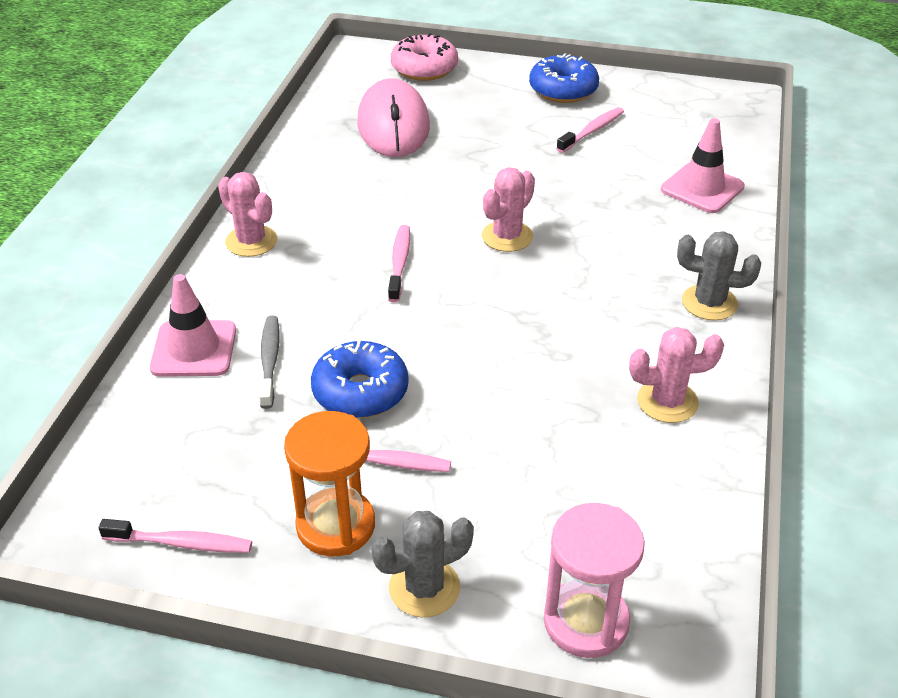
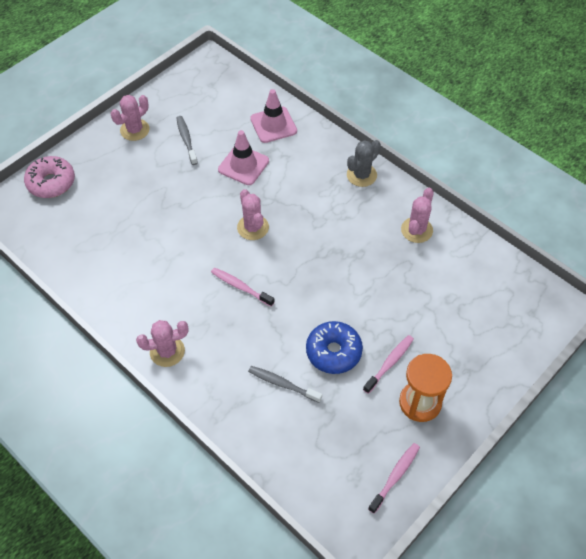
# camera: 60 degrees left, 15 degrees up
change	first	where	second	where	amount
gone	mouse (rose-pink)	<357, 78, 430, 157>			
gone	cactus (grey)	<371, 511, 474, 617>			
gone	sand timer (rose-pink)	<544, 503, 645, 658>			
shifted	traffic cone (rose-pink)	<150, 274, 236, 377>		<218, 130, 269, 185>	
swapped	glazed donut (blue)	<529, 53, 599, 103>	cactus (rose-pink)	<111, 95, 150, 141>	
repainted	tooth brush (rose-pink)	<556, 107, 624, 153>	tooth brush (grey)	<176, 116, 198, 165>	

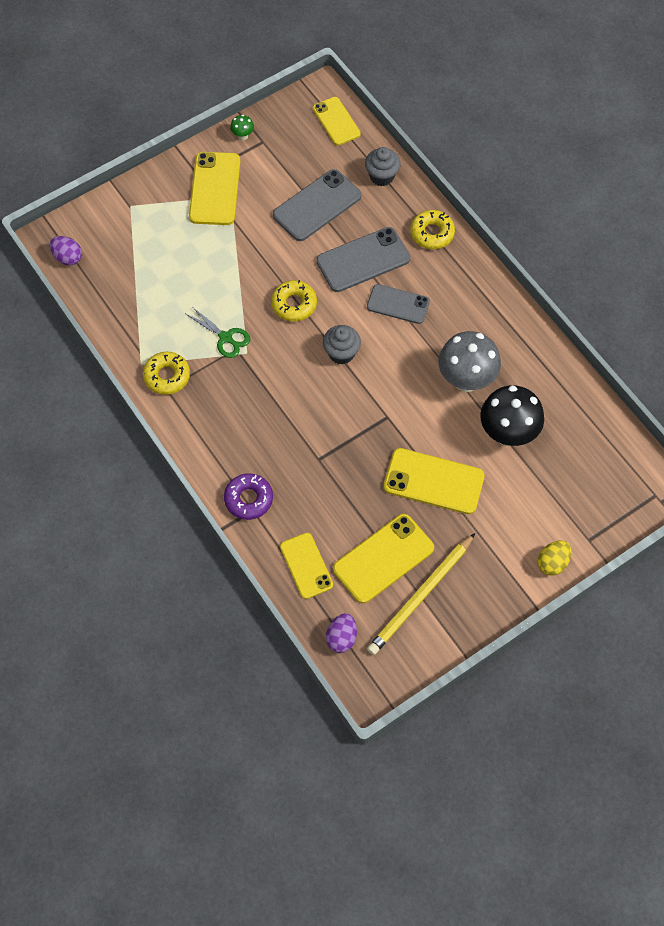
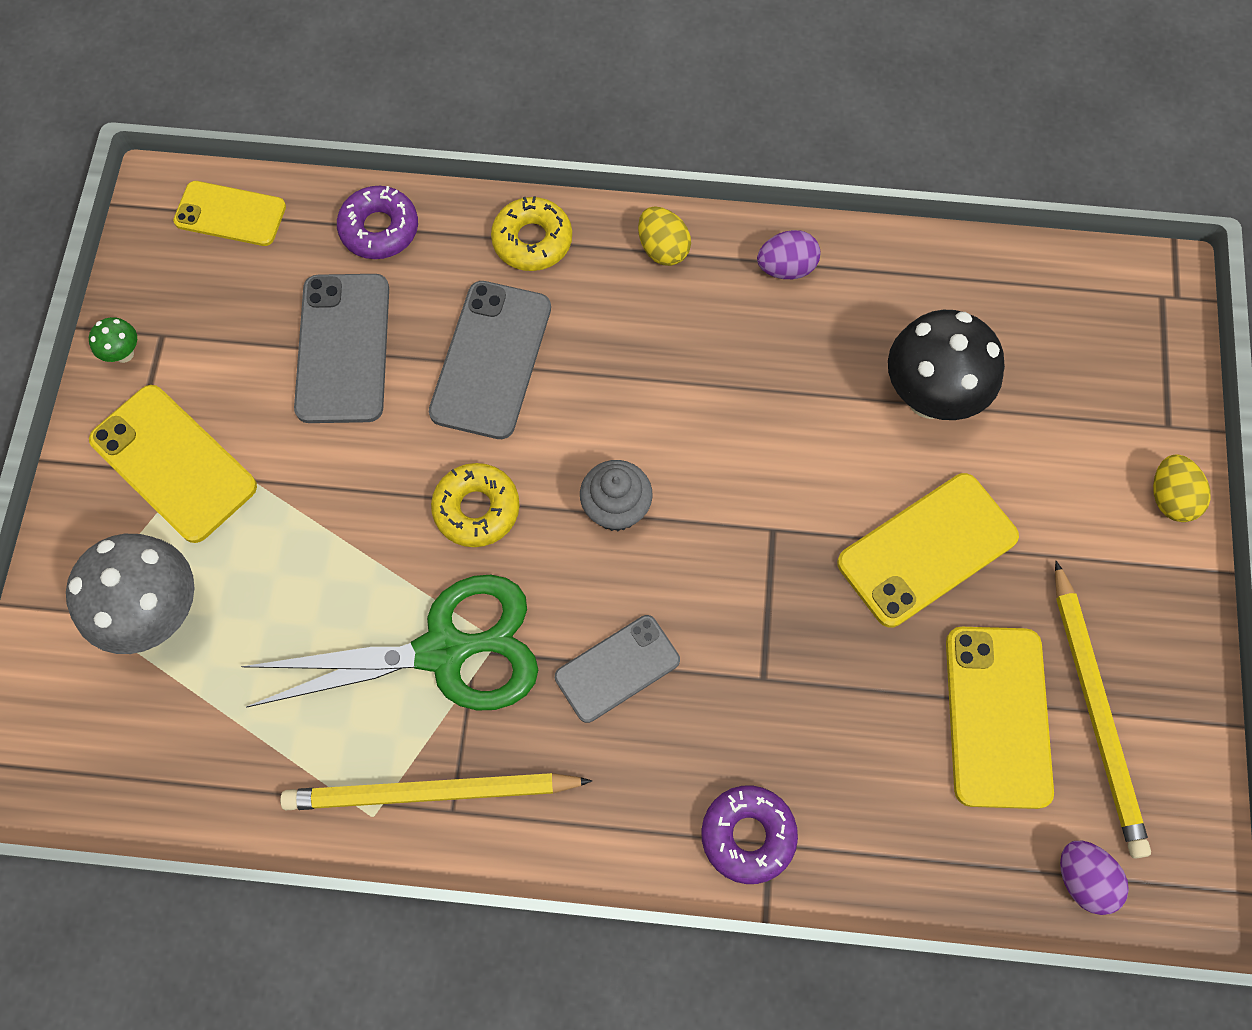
# camera: 50 degrees left, 5 degrees up
change	first	where	second	where	amount
gone	smartphone (yellow)	<280, 533, 333, 599>			
new			egg shape (yellow)	<638, 207, 691, 266>	
shifted	egg shape (royal purple)	<50, 236, 82, 266>		<757, 230, 821, 279>	
shifted	smartphone (grey)	<367, 284, 430, 324>		<555, 615, 680, 723>	
shifted	toadstool (grey)	<438, 331, 501, 392>		<66, 534, 195, 654>	
swapped	glazed donut (yellow)	<143, 352, 190, 395>	lead pencil (yellow)	<280, 773, 592, 810>	
swapped	muffin (grey)	<365, 147, 401, 186>	glazed donut (royal purple)	<337, 186, 418, 259>	
scaled	pair of scissors (emerald)	<186, 307, 250, 358>		<241, 575, 538, 711>	x2.02

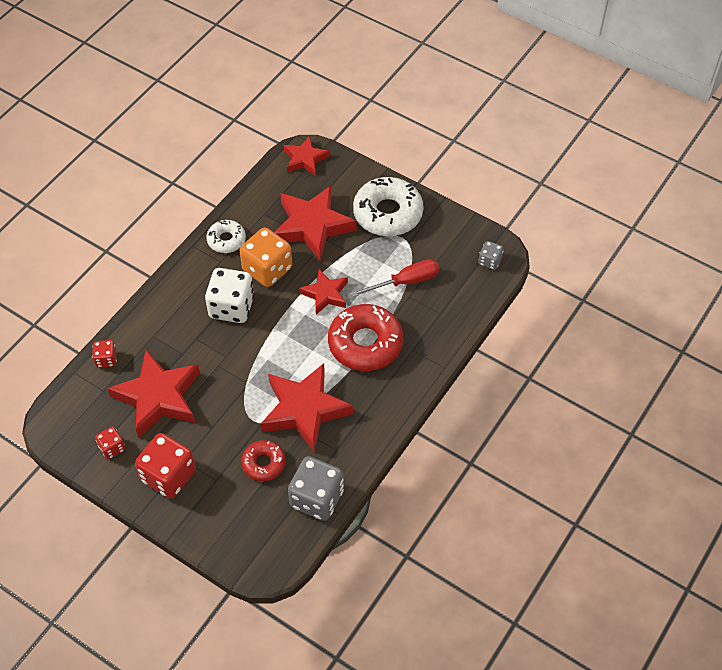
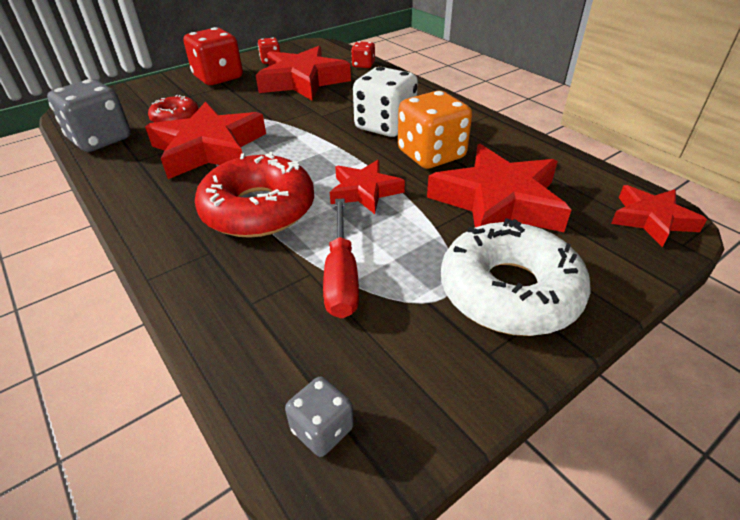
# camera: 110 degrees right, 15 degrees down
change	first	where	second	where	amount
gone	glazed donut (white)	<206, 220, 246, 253>			

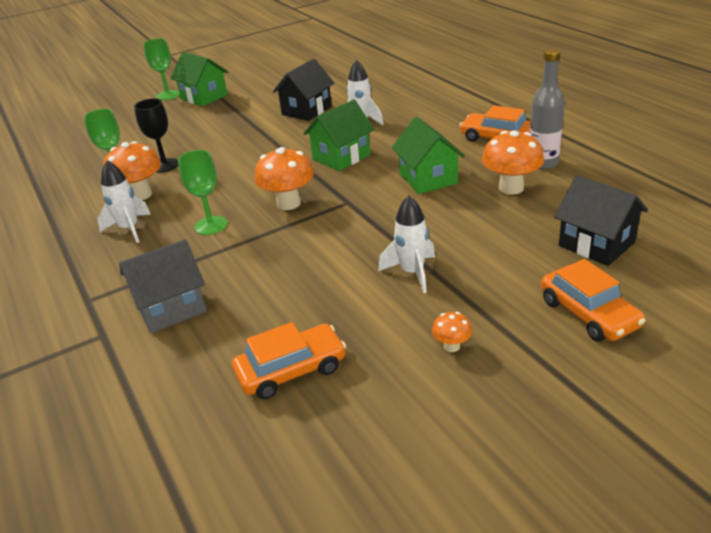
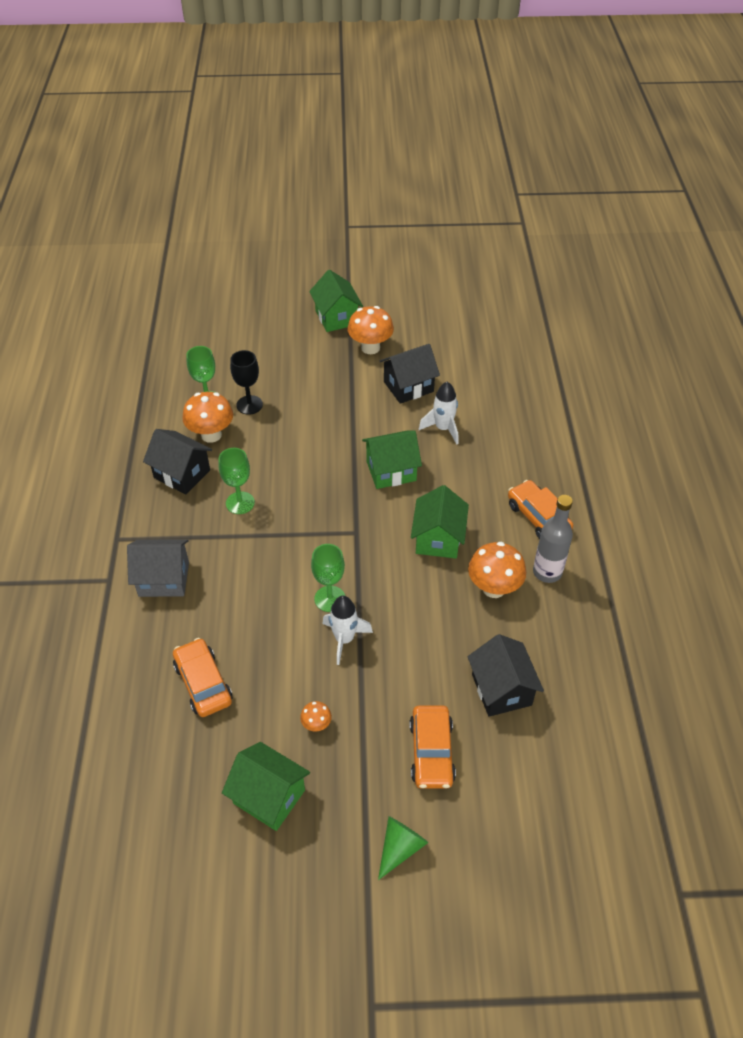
# camera: 25 degrees right, 15 degrees up
change	first	where	second	where	amount
new			toy house (emerald)	<222, 742, 310, 831>	
new			cone (emerald)	<378, 816, 428, 880>	
shifted	goblet (emerald)	<143, 38, 180, 100>		<311, 544, 345, 612>	
shifted	toadstool (orange-coloured)	<255, 147, 314, 210>		<348, 306, 394, 354>	
swapped	spaceship (white)	<97, 160, 151, 243>	toy house (black)	<143, 429, 212, 494>	
rotated	car (orange-coloured)	<232, 322, 346, 399>		<173, 638, 232, 717>	120 degrees counterclockwise

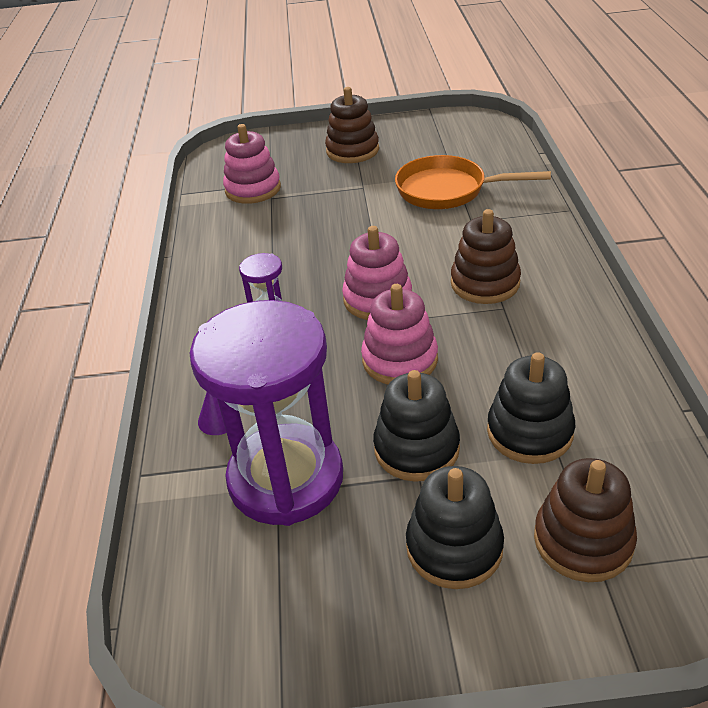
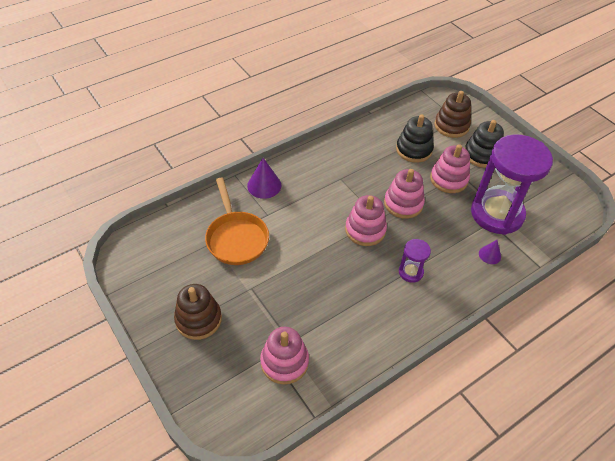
# camera: 125 degrees left, 10 degrees up
change	first	where	second	where	amount
gone	stacking rings (dark brown)	<451, 209, 521, 304>			
new			cone (royal purple)	<247, 158, 281, 199>	
repainted	stacking rings (black)	<373, 370, 460, 482>	stacking rings (rose-pink)	<430, 144, 470, 193>	

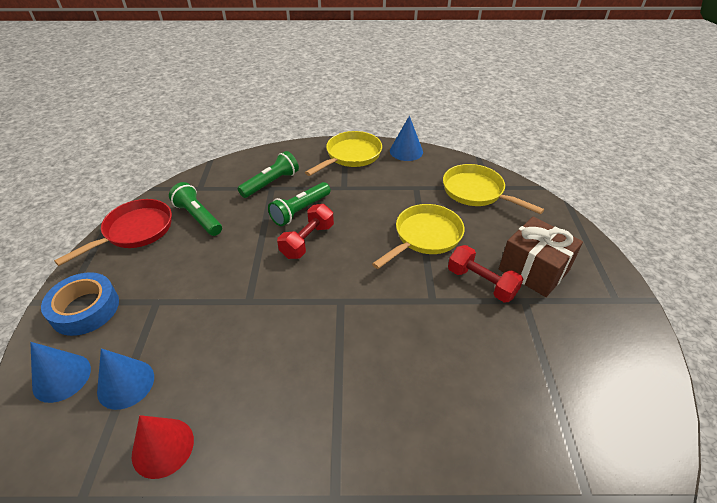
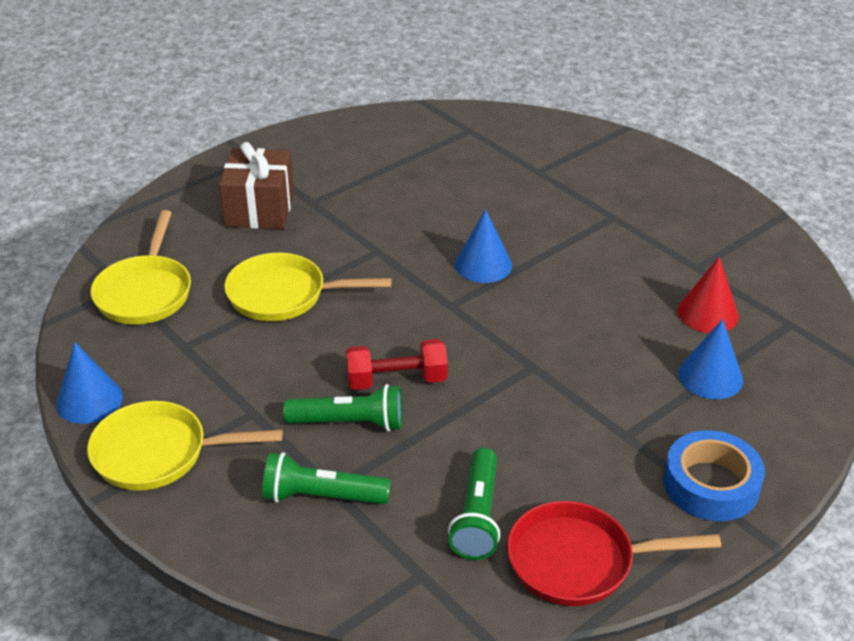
# camera: 130 degrees left, 5 degrees down
change	first	where	second	where	amount
gone	free weight (crimson)	<448, 245, 523, 303>			
shifted	cone (blue)	<30, 342, 91, 403>		<455, 209, 512, 283>	

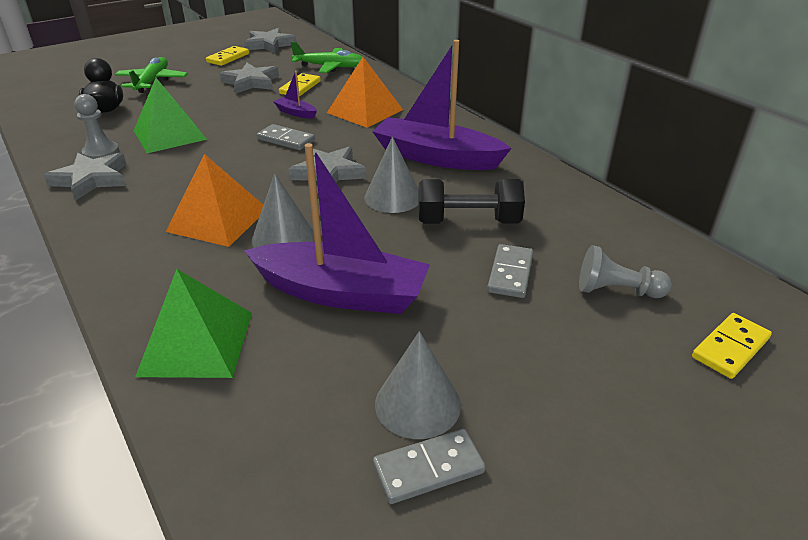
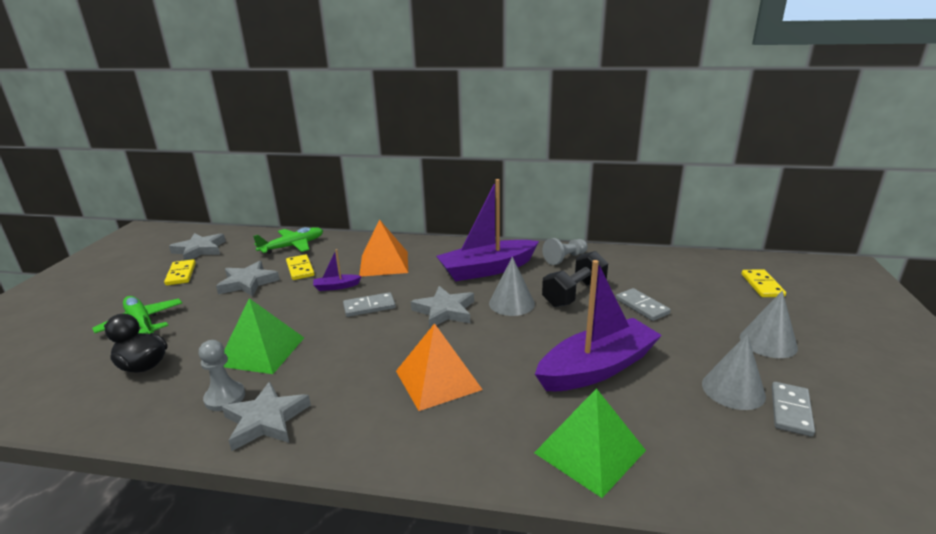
# camera: 45 degrees left, 10 degrees down
change	first	where	second	where	amount
shifted	cone (grey)	<252, 173, 314, 248>		<740, 290, 798, 358>	
shifted	pawn (grey)	<579, 245, 672, 298>		<543, 238, 588, 265>	

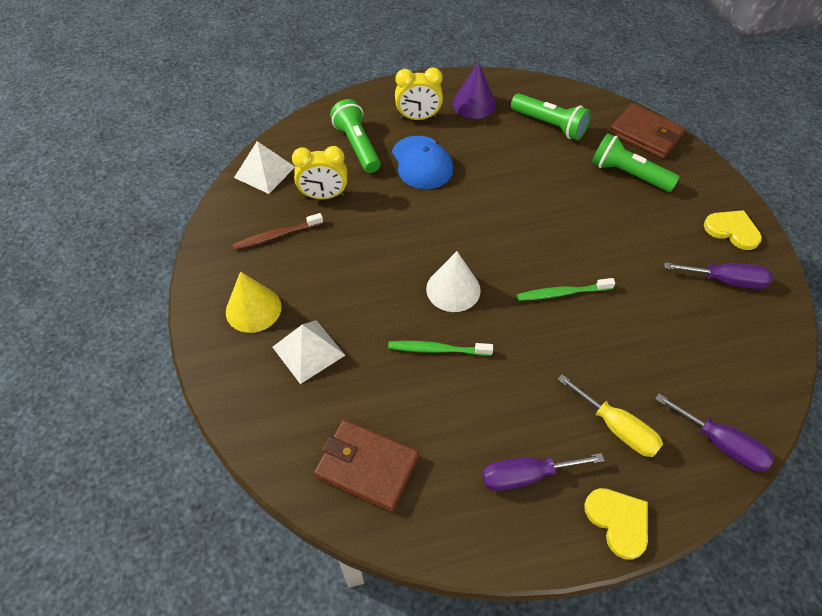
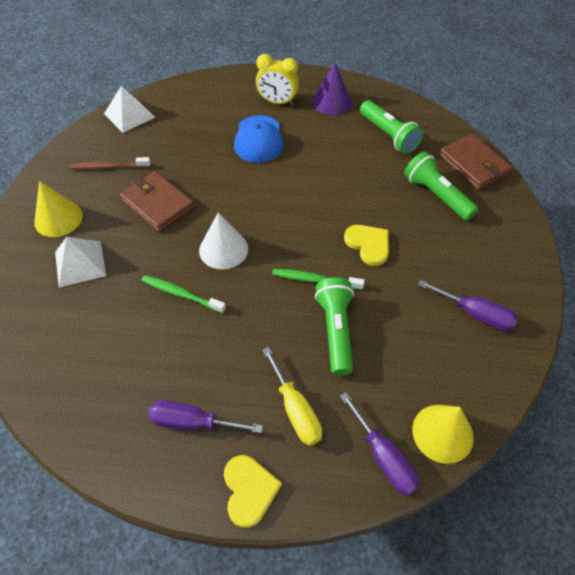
# camera: 20 degrees right, 0 degrees up
change	first	where	second	where	amount
gone	clock (yellow)	<292, 146, 347, 199>			
new			cone (yellow)	<412, 405, 474, 464>	
shifted	card wallet (dark brown)	<314, 420, 419, 512>		<120, 171, 195, 232>	
shifted	pocket torch (emerald)	<330, 99, 381, 173>		<315, 277, 354, 376>	
shifted	heart shape (yellow)	<704, 210, 762, 250>		<344, 225, 389, 266>	

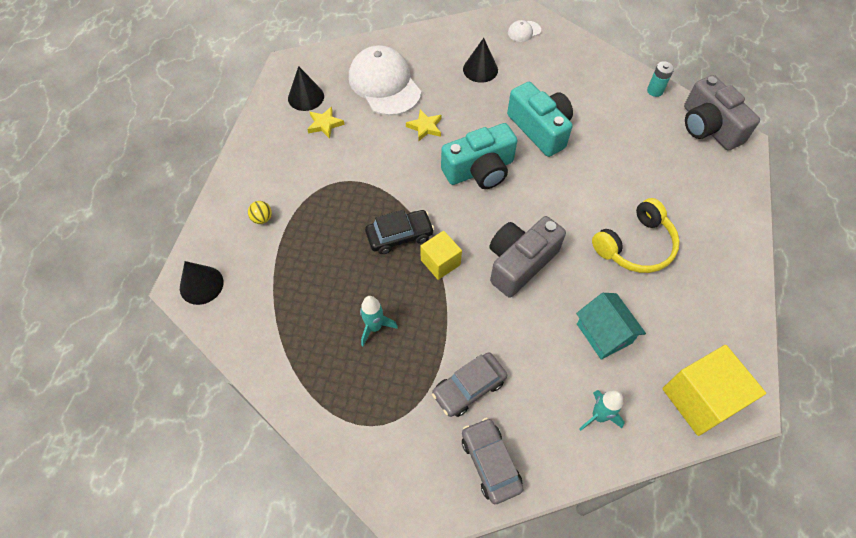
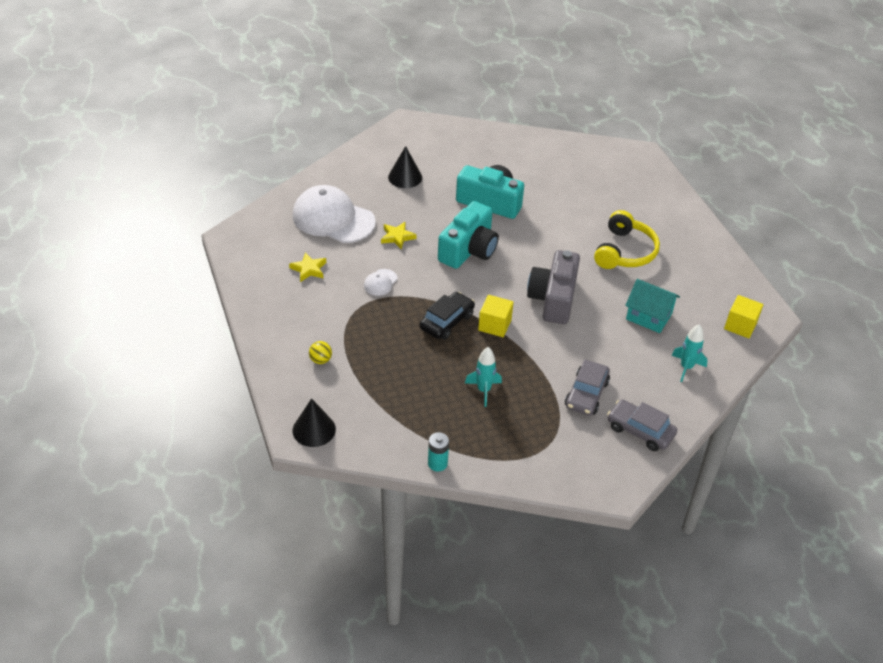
# camera: 35 degrees left, 15 degrees down
change	first	where	second	where	amount
gone	cone (black)	<288, 66, 324, 111>			
gone	compact camera (grey)	<684, 75, 760, 151>			
shifted	baseball cap (white)	<508, 20, 541, 42>		<364, 269, 398, 296>	
shifted	power cell (aqua)	<647, 61, 674, 97>		<428, 432, 449, 471>	
scaled	solid cube (yellow)	<662, 345, 766, 436>		<724, 295, 763, 339>	x0.59

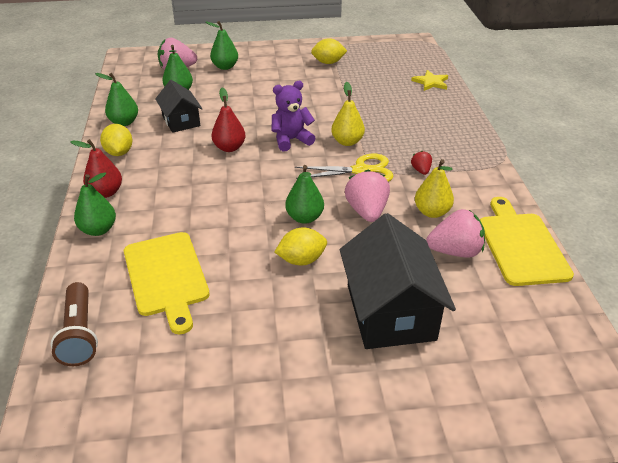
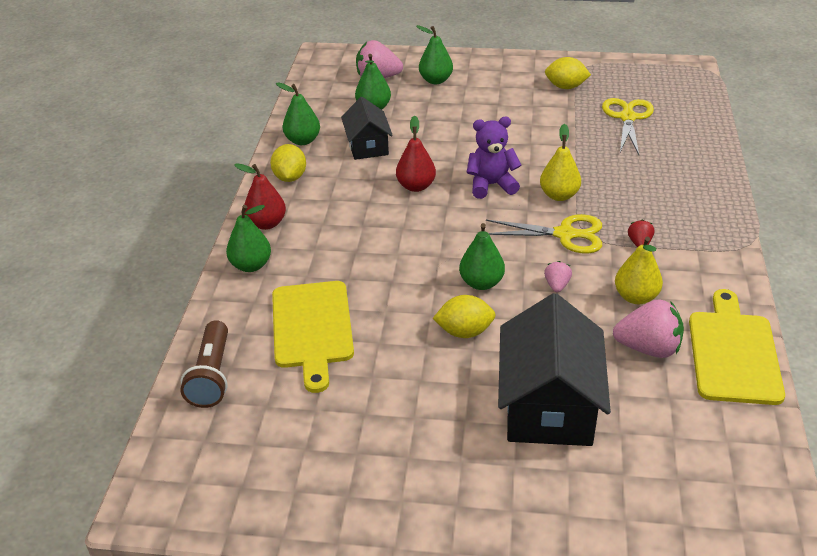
# camera: 15 degrees right, 0 degrees up
change	first	where	second	where	amount
gone	star shape (yellow)	<411, 70, 448, 91>			
new			pair of scissors (yellow)	<602, 98, 654, 155>	
scaled	toy strawberry (rose-pink)	<345, 170, 390, 222>		<544, 261, 572, 292>	x0.51

